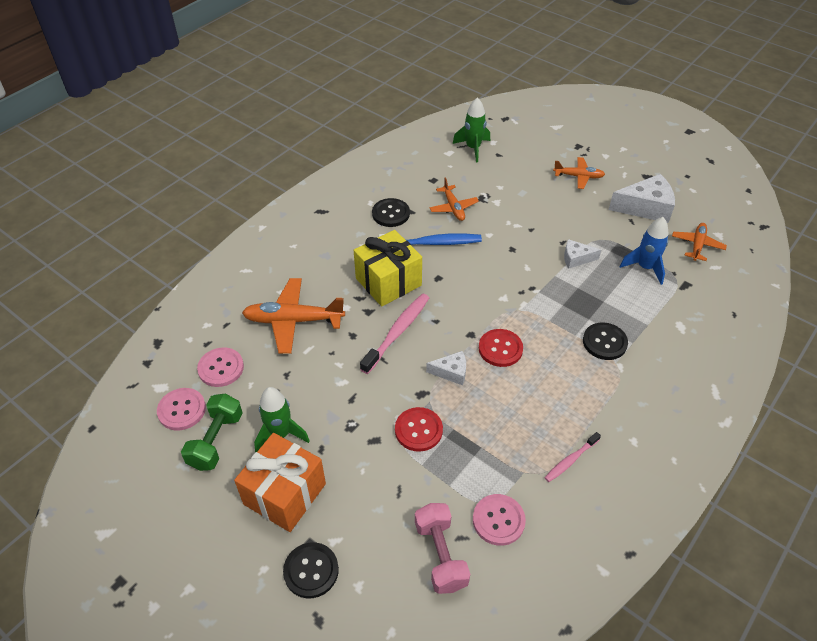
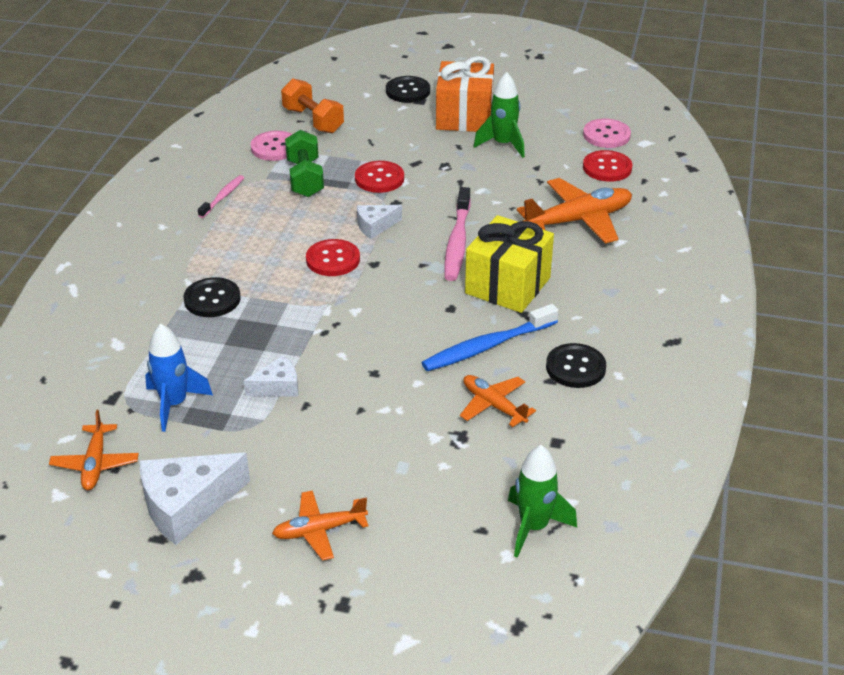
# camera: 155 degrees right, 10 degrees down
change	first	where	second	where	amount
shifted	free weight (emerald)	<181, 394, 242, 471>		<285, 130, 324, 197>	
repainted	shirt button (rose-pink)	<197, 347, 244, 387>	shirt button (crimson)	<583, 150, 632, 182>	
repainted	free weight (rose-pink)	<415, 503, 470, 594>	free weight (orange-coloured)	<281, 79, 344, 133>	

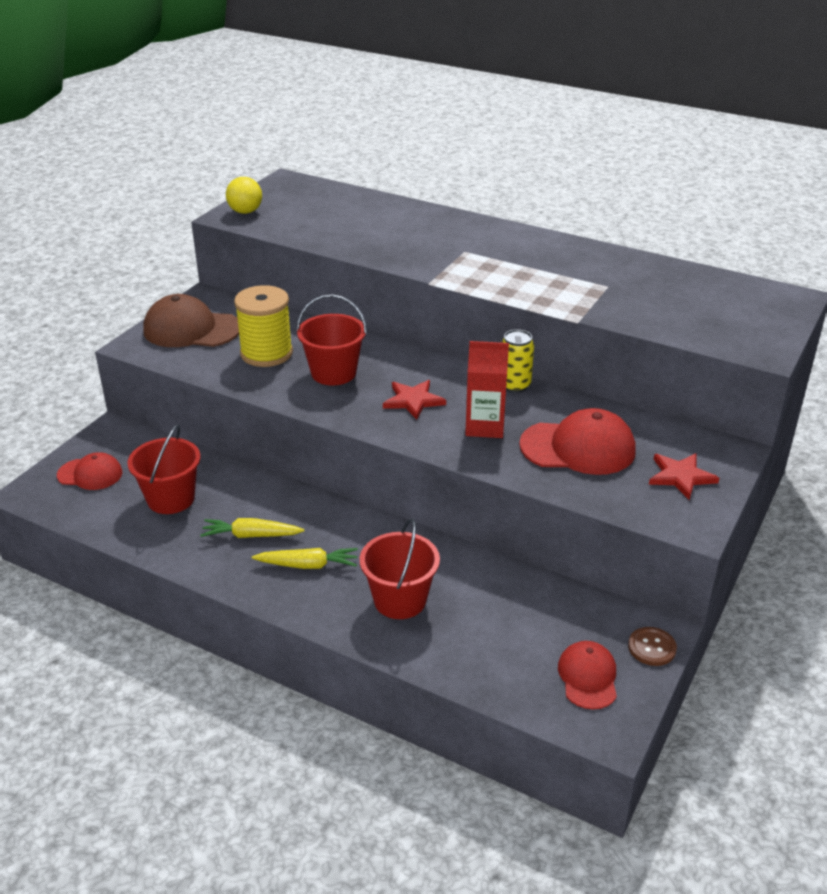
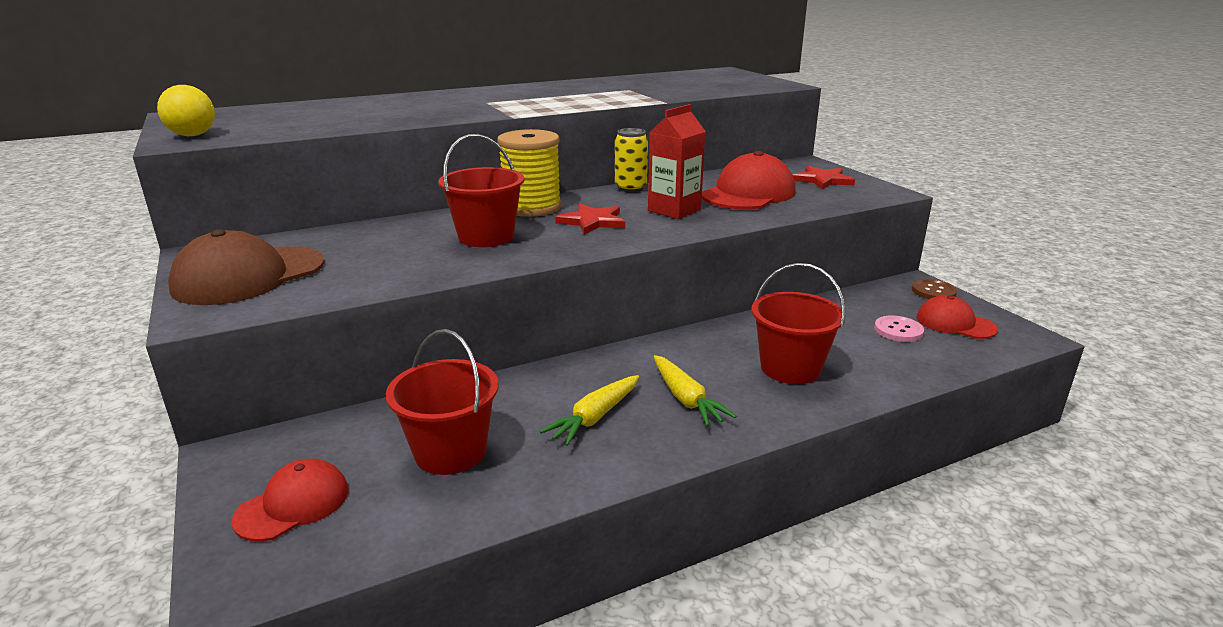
# camera: 55 degrees left, 10 degrees down
change	first	where	second	where	amount
new			shirt button (rose-pink)	<874, 316, 924, 342>	
shifted	reel of thread (yellow)	<234, 285, 293, 367>		<497, 129, 562, 217>	
rotated	toy carrot (yellow)	<252, 548, 358, 569>		<654, 355, 736, 426>	120 degrees clockwise

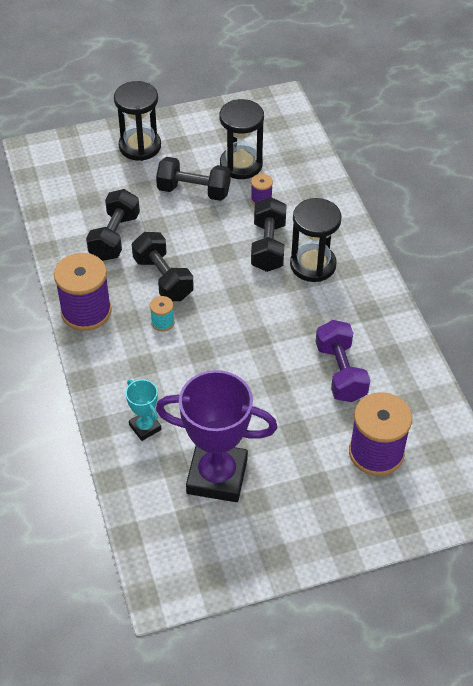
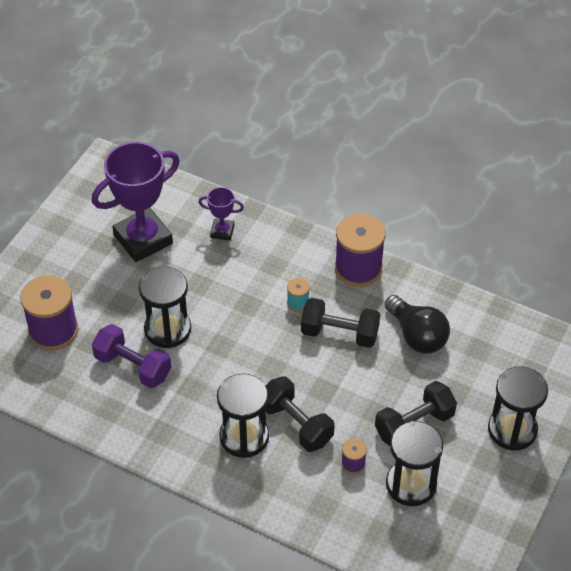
# camera: 135 degrees right, 0 degrees up
change	first	where	second	where	amount
new			sand timer (black)	<139, 266, 191, 348>	
swapped	free weight (black)	<86, 189, 140, 261>	lightbulb (black)	<385, 295, 450, 354>	
repainted	prize cup (aqua)	<126, 379, 162, 441>	prize cup (royal purple)	<198, 187, 244, 241>	

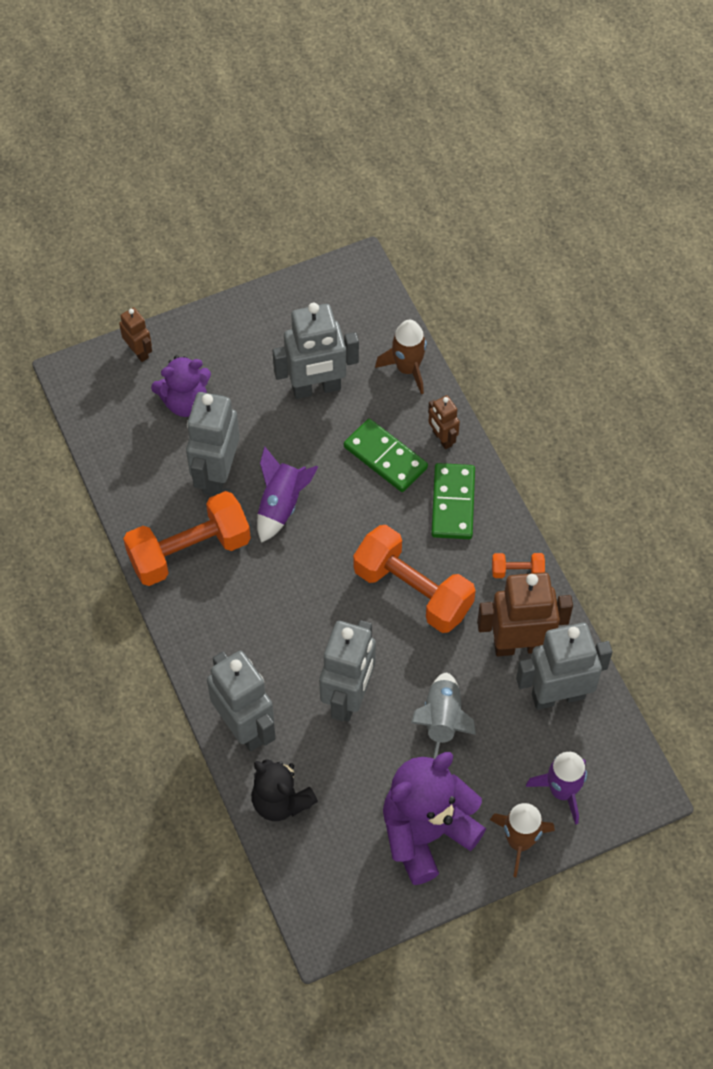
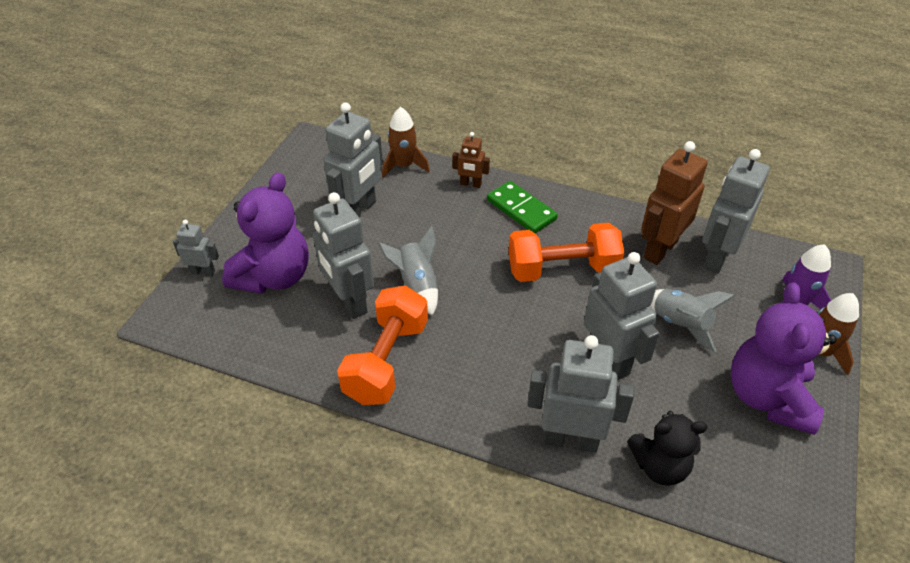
# camera: 45 degrees left, 15 degrees down
change	first	where	second	where	amount
gone	domino piece (emerald)	<344, 419, 428, 492>			
gone	free weight (orange-coloured)	<492, 553, 545, 578>			
repainted	robot figure (dark brown)	<119, 307, 152, 362>	robot figure (grey)	<173, 220, 219, 276>	
repainted	spaceship (royal purple)	<257, 446, 318, 543>	spaceship (grey)	<378, 226, 438, 316>	
scaled	stuffed bear (royal purple)	<151, 355, 211, 417>		<222, 172, 309, 294>	x1.56

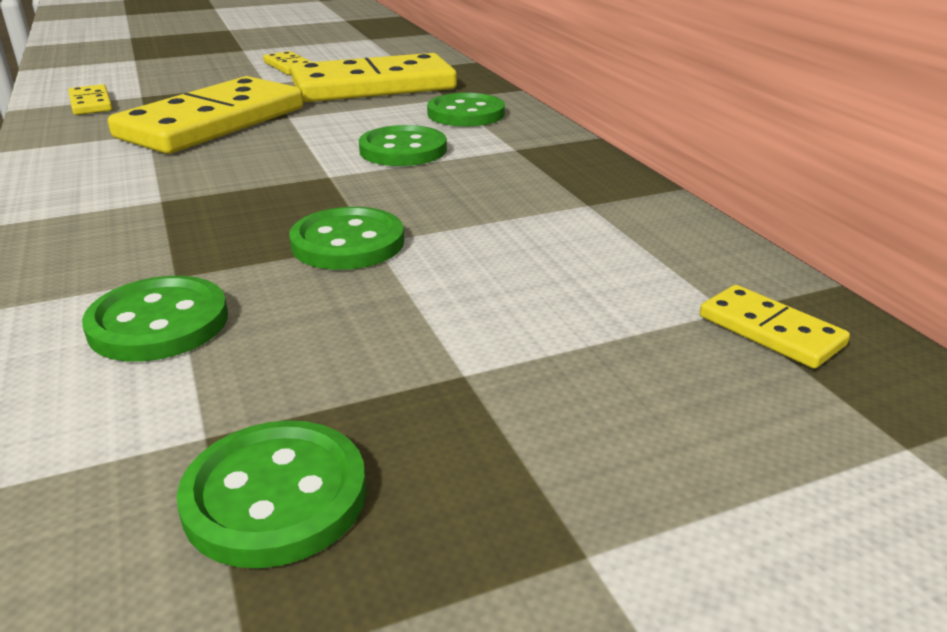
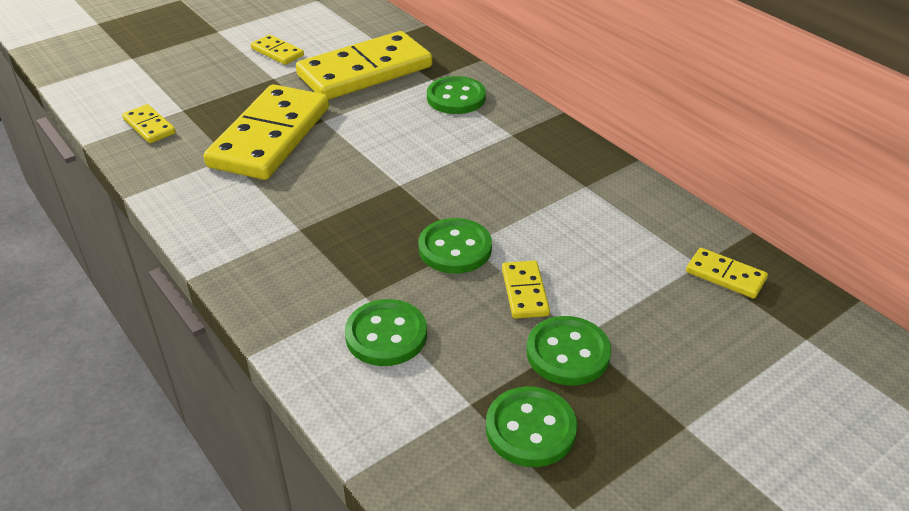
# camera: 15 degrees left, 10 degrees up
change	first	where	second	where	amount
new			domino piece (yellow)	<502, 260, 550, 319>	
shifted	shirt button (emerald)	<359, 125, 447, 166>		<527, 316, 611, 386>	

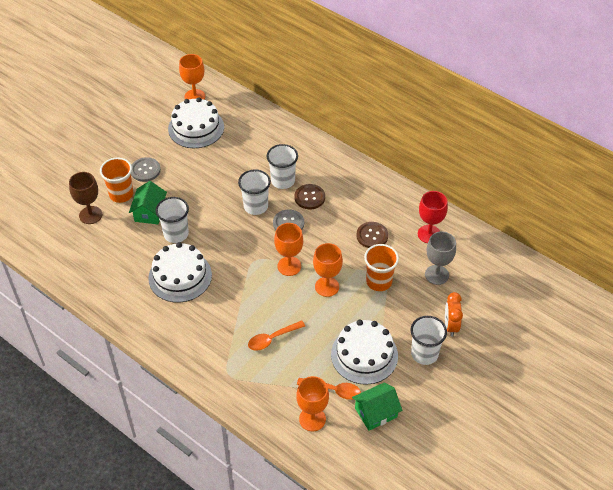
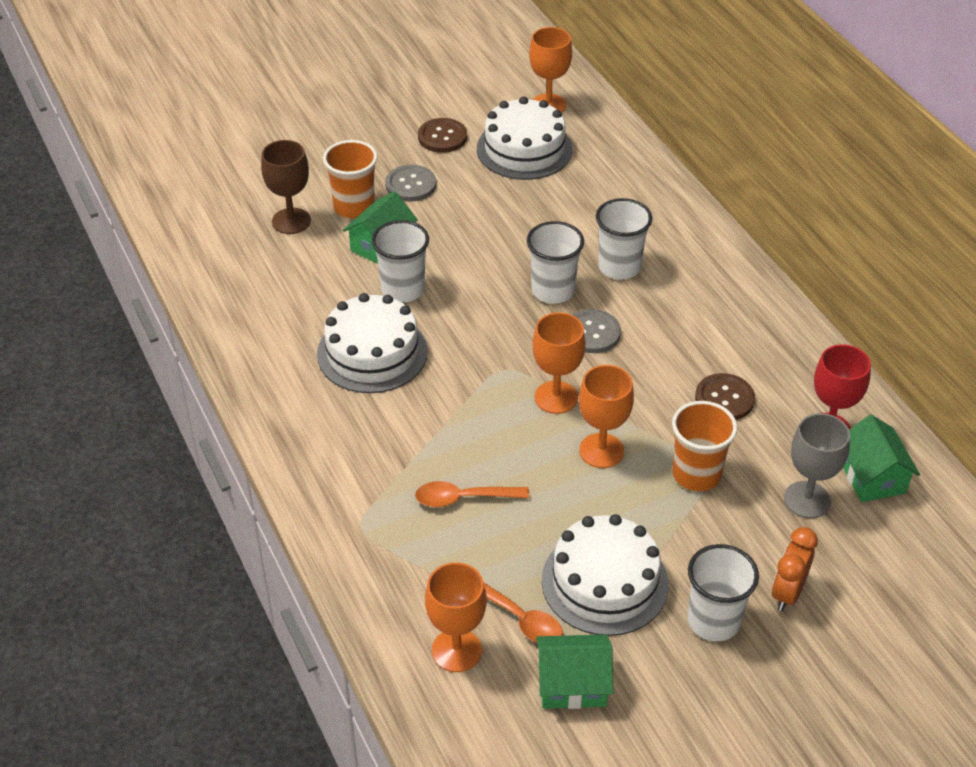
# camera: 25 degrees right, 5 degrees down
change	first	where	second	where	amount
new			toy house (emerald)	<843, 415, 920, 502>	
shifted	shirt button (dark brown)	<295, 184, 325, 209>		<418, 118, 467, 153>	

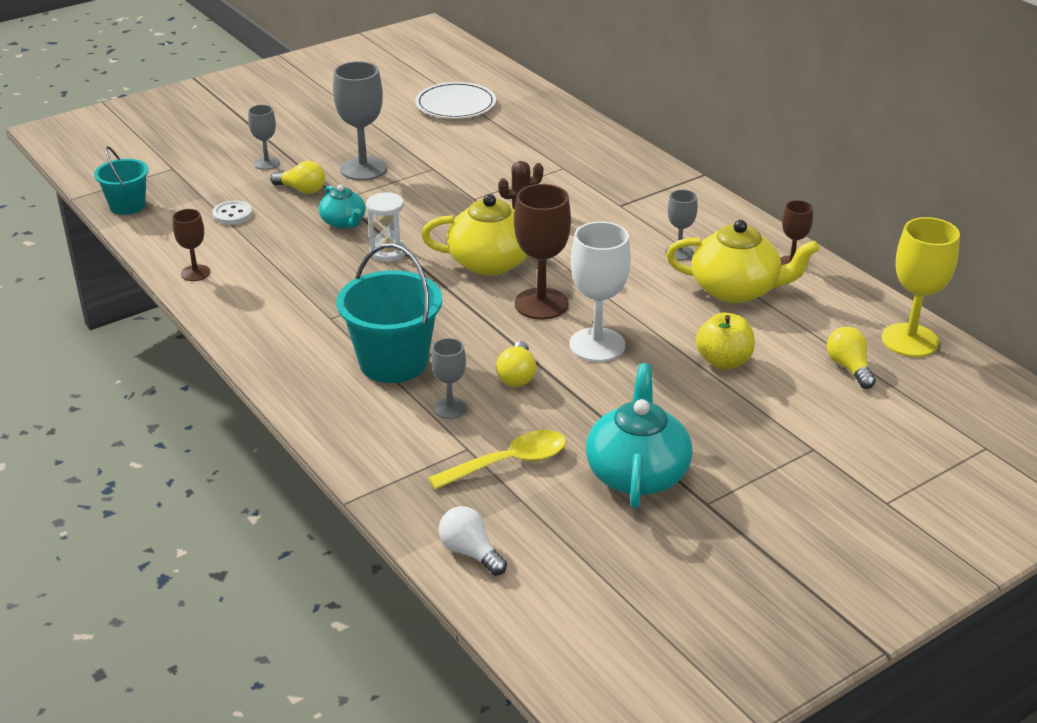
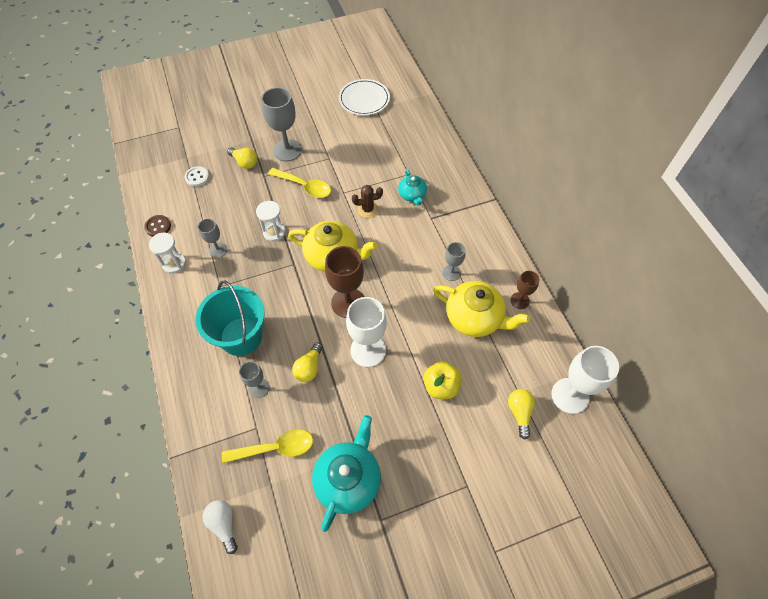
# camera: 15 degrees right, 25 degrees up
change	first	where	second	where	amount
gone	pail (aqua)	<94, 146, 149, 215>			
new			sand timer (white)	<149, 233, 186, 273>	
new			tablespoon (yellow)	<268, 168, 331, 198>	
shifted	goblet (grey)	<248, 105, 280, 170>		<198, 219, 227, 258>	
shifted	teapot (aqua)	<319, 185, 366, 229>		<398, 169, 427, 205>	
swapped	goblet (dark brown)	<173, 209, 210, 281>	shirt button (dark brown)	<144, 215, 171, 237>	
repainted	goblet (yellow)	<882, 217, 960, 357>	goblet (white)	<552, 346, 619, 414>	

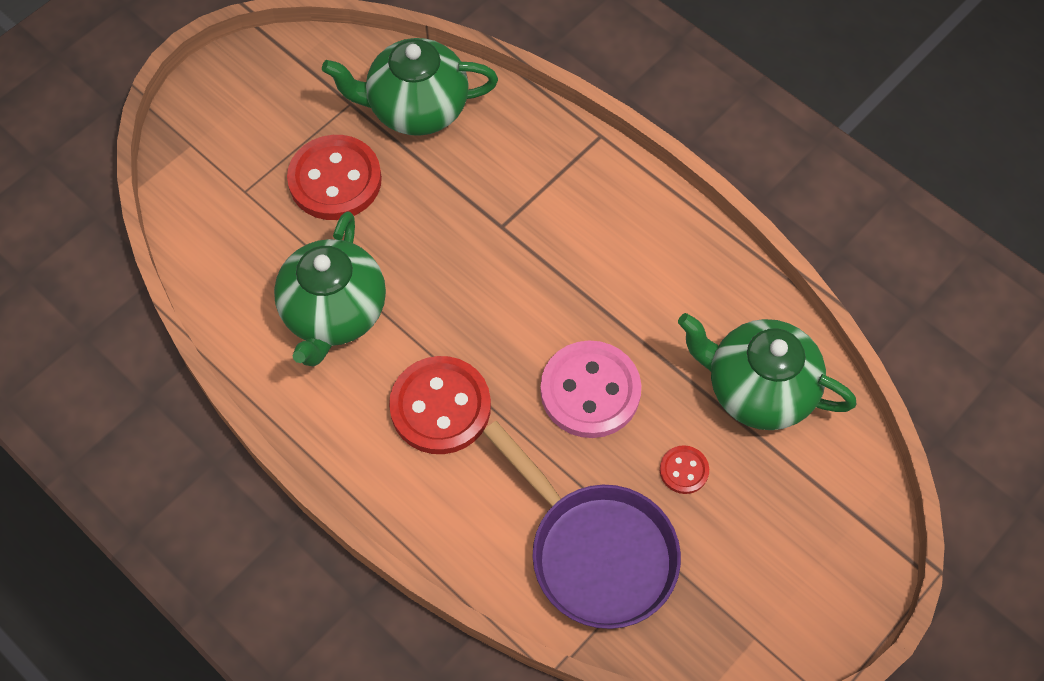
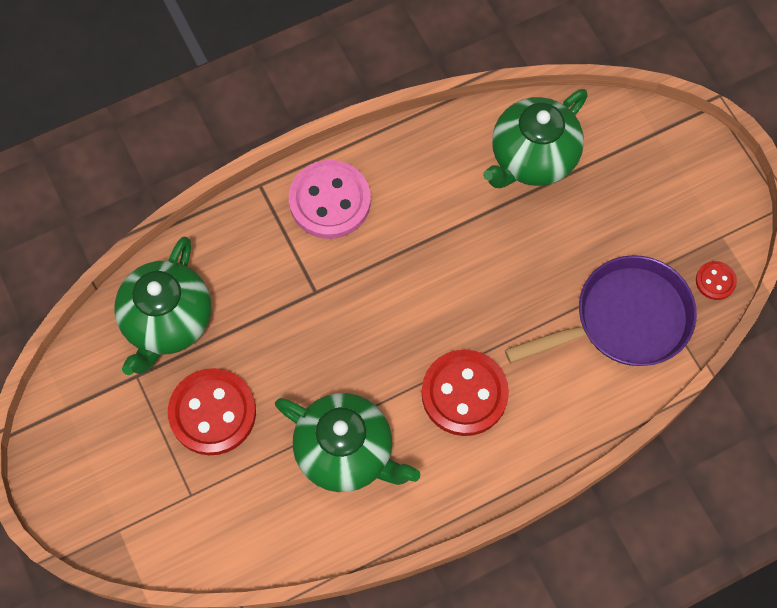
# camera: 70 degrees left, 5 degrees up
change	first	where	second	where	amount
shifted	shirt button (rose-pink)	<540, 341, 641, 438>		<289, 160, 371, 239>	
shifted	shirt button (crimson)	<660, 445, 709, 494>		<696, 261, 737, 300>	

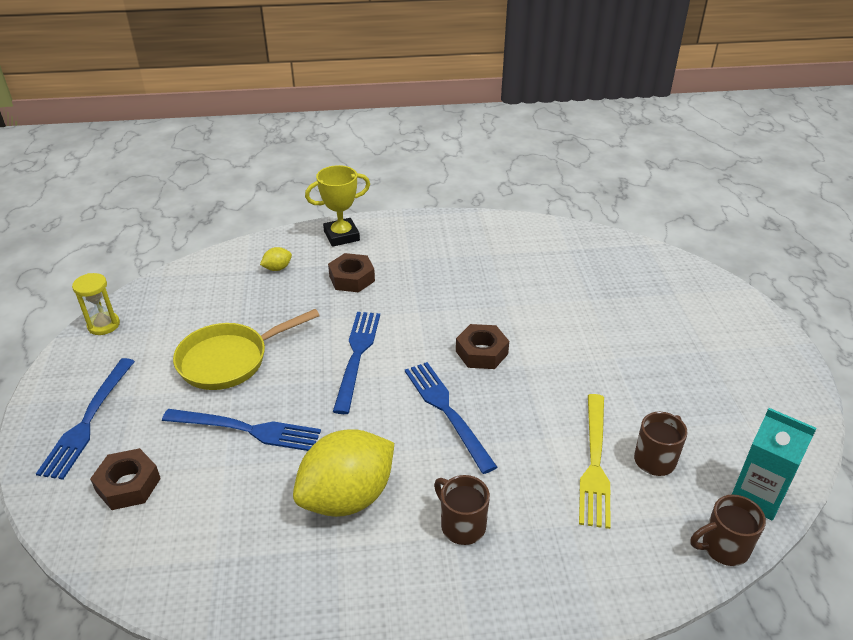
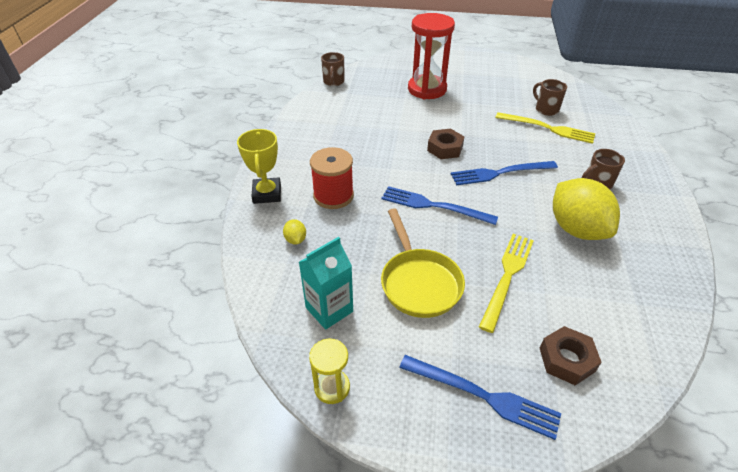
# camera: 75 degrees left, 5 degrees up
change	first	where	second	where	amount
new			sand timer (crimson)	<408, 13, 455, 99>	
shifted	coffee mug (dark brown)	<691, 495, 766, 566>		<321, 52, 345, 86>	
shifted	juice carton (aqua)	<732, 408, 817, 520>		<299, 237, 353, 330>	
swapped	nut (dark brown)	<328, 253, 375, 292>	reel of thread (crimson)	<310, 147, 354, 209>	
repainted	table fork (blue)	<162, 409, 321, 451>	table fork (yellow)	<479, 234, 534, 333>	

